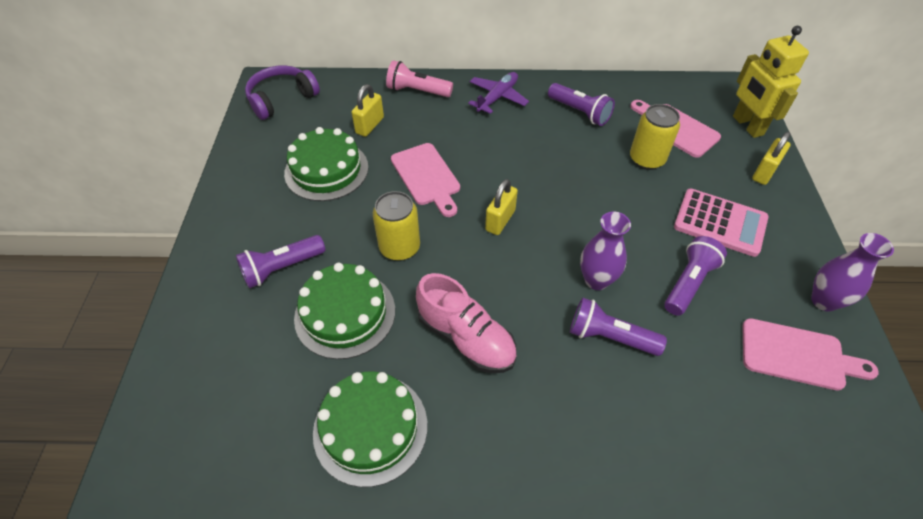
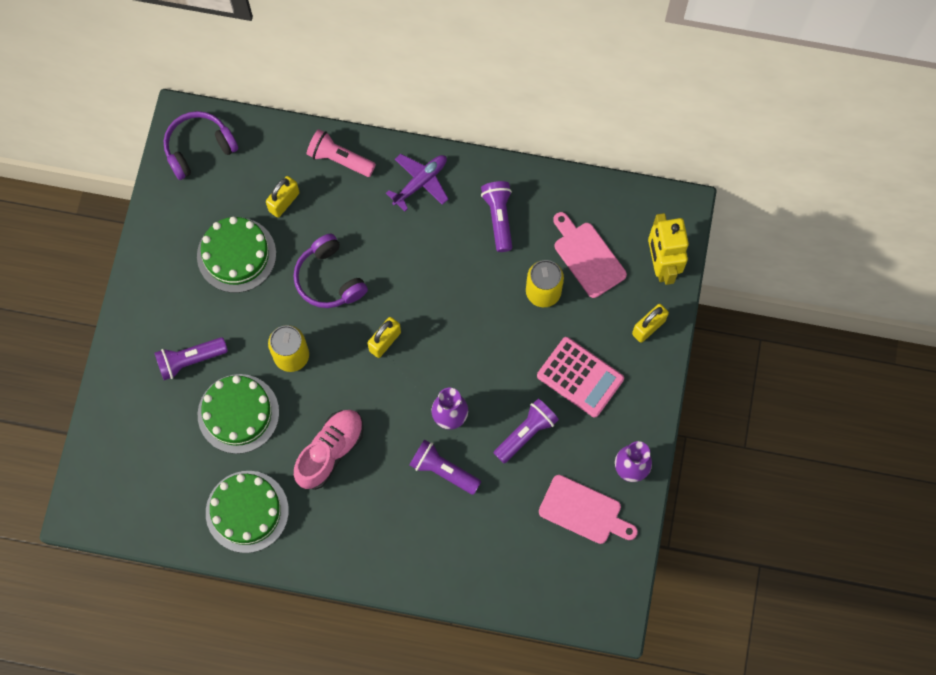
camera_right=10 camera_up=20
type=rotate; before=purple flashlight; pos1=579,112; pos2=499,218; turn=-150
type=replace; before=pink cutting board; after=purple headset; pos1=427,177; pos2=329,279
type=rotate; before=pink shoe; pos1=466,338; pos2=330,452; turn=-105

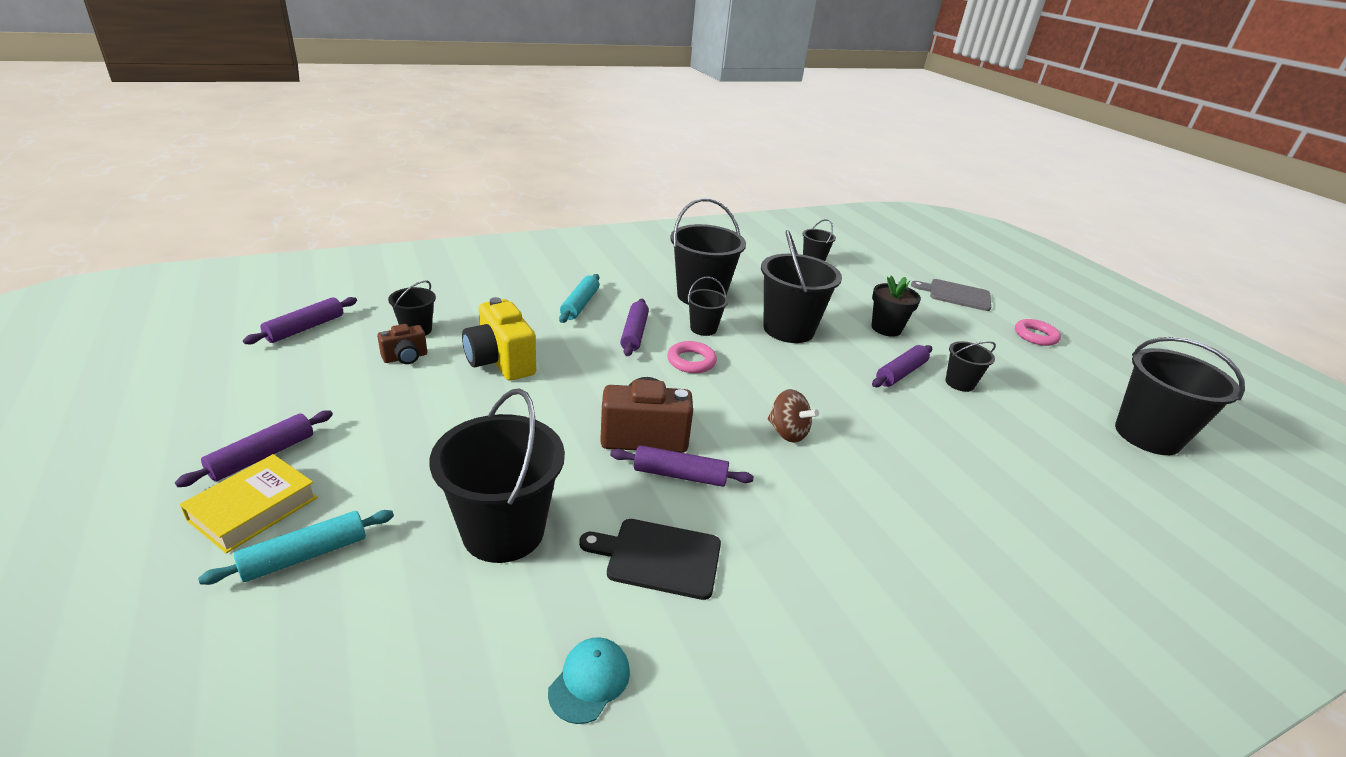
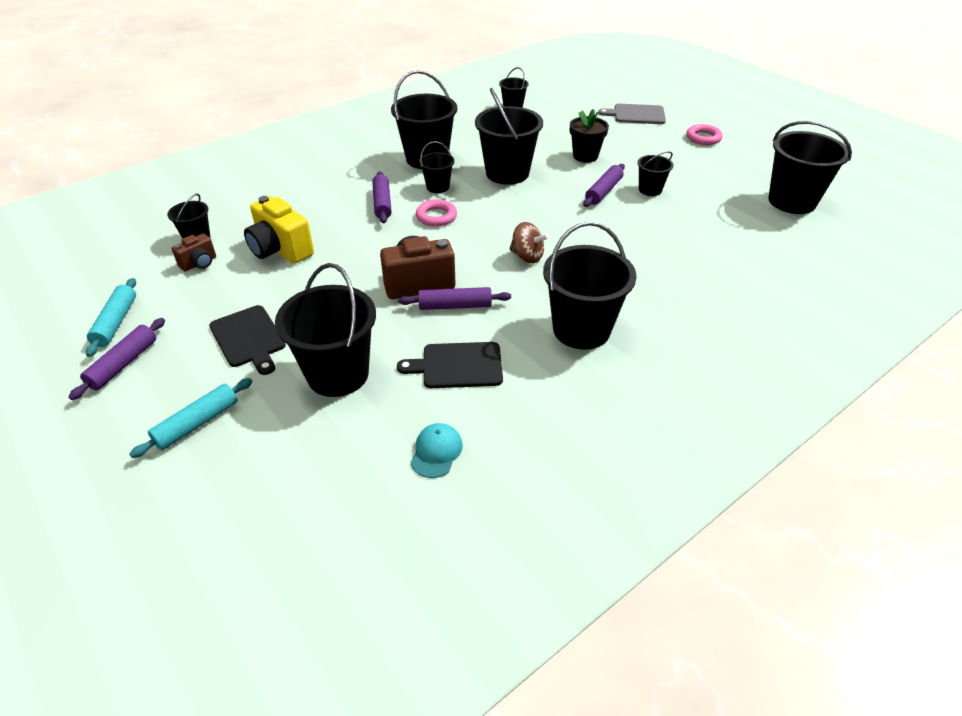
camera_right=-10 camera_up=10
type=move; before=aqua rolling pin; pos1=580,305; pos2=116,322
type=delete; before=purple rolling pin; pos1=305,328
type=delete; before=golden hardback; pos1=253,509
type=insert; after=ebony pail; pos2=581,329
type=insert; after=ebony cutting board; pos2=249,338

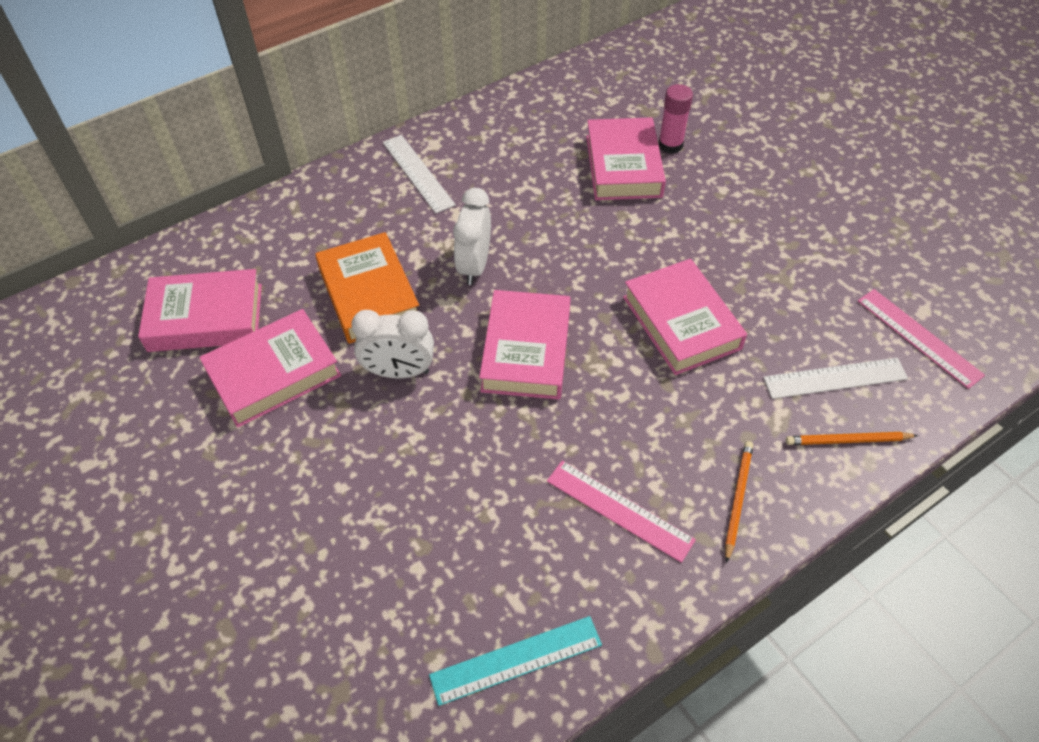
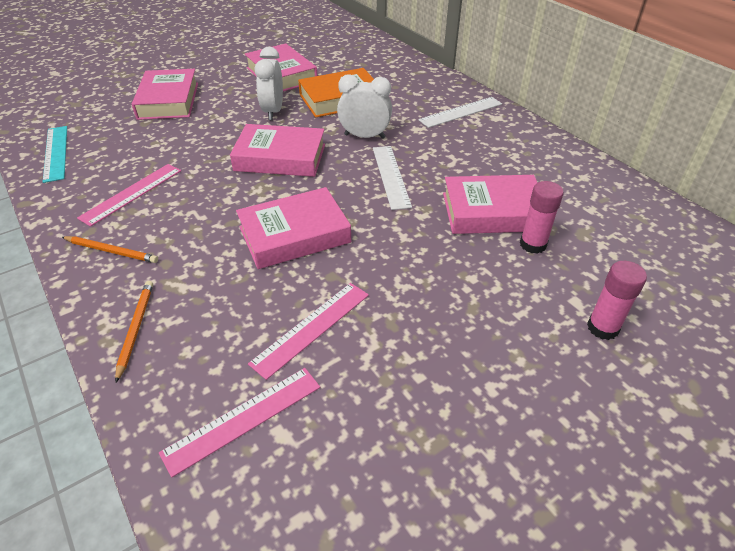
camera_right=90 camera_up=-10
type=move; before=pink hardback; pos1=206,317; pos2=168,101
type=move; before=white measuring stick; pos1=835,378; pos2=391,176
type=insert; after=pink glue stick; pos2=602,328
type=insert; after=pink measuring stick; pos2=311,328

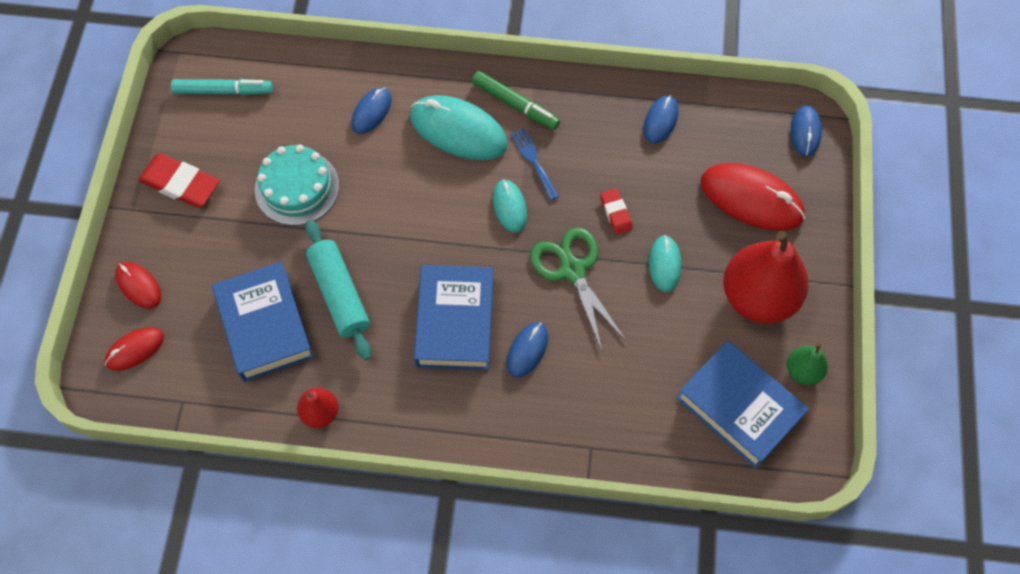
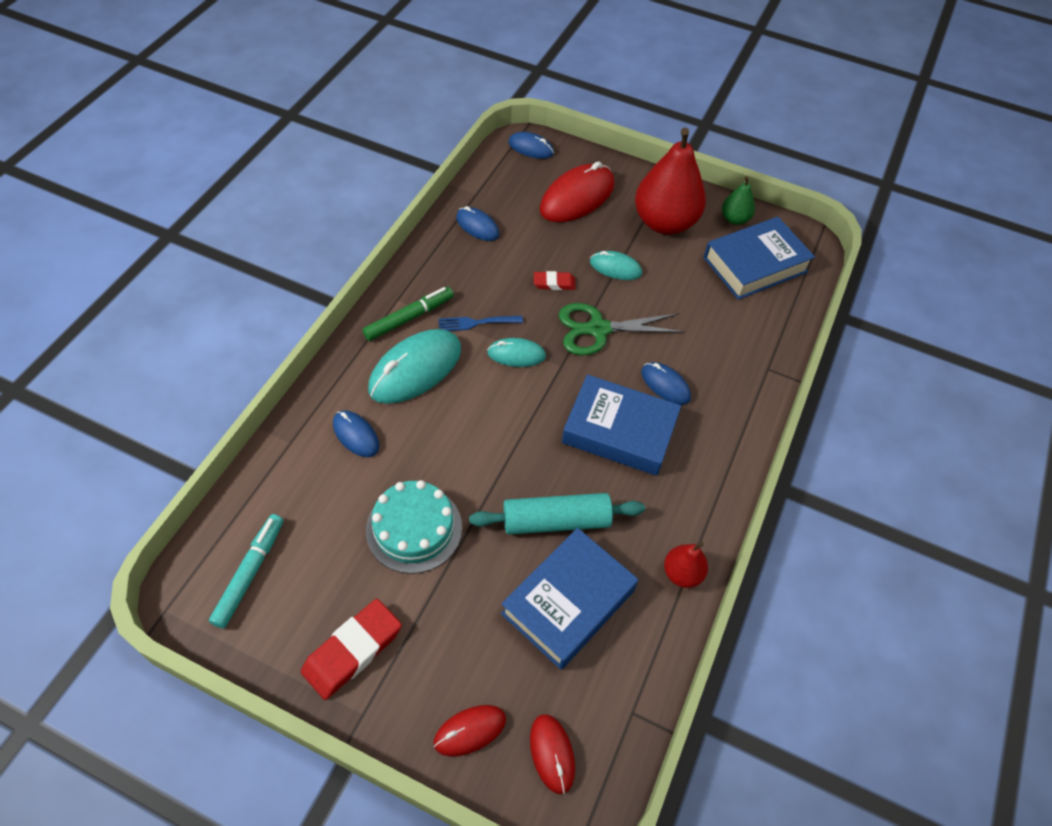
camera_right=-75 camera_up=-10
type=rotate; before=cobalt hardback; pos1=265,326; pos2=568,602; turn=-45

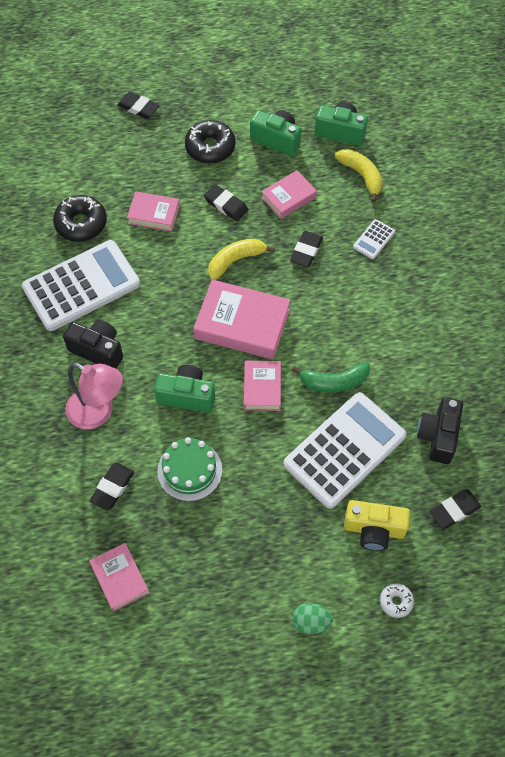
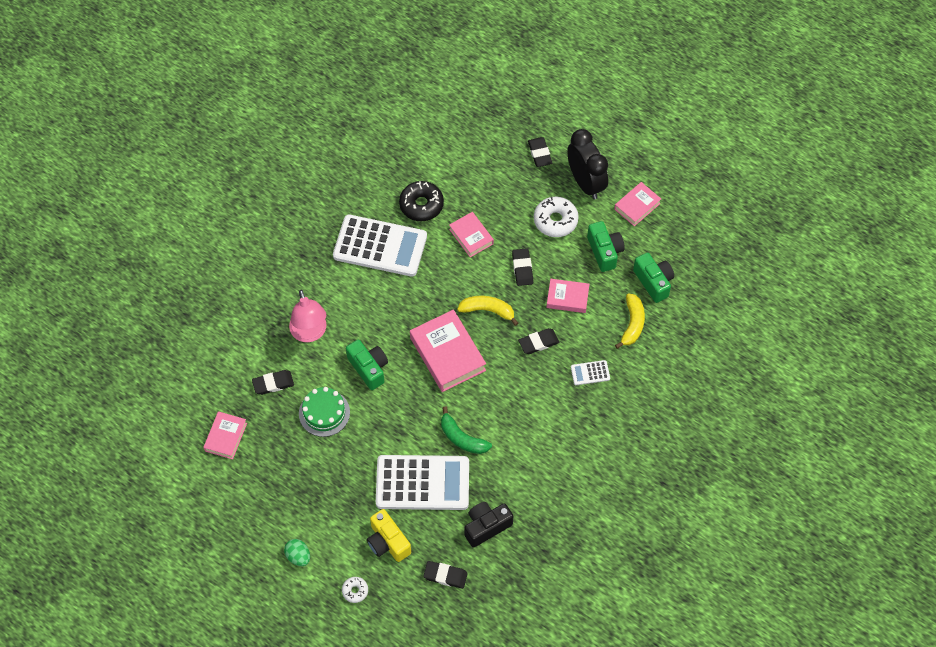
camera_right=45 camera_up=0
type=recolor; before=ebony donut; after=white donut; pos1=210,147; pos2=555,220
type=delete; before=ebony camera; pos1=98,350
type=move; before=pink hardback; pos1=262,388; pos2=637,206
type=insert; after=ebony bedside clock; pos2=585,183

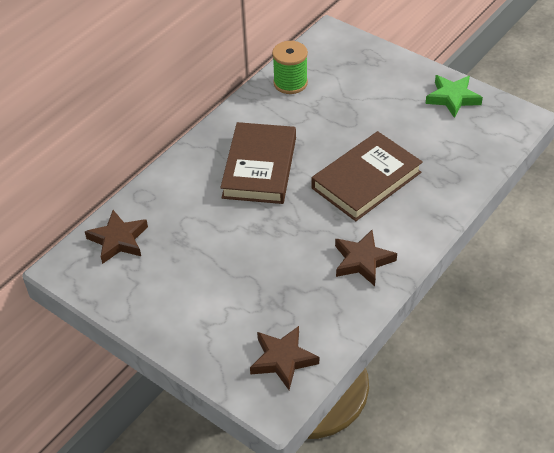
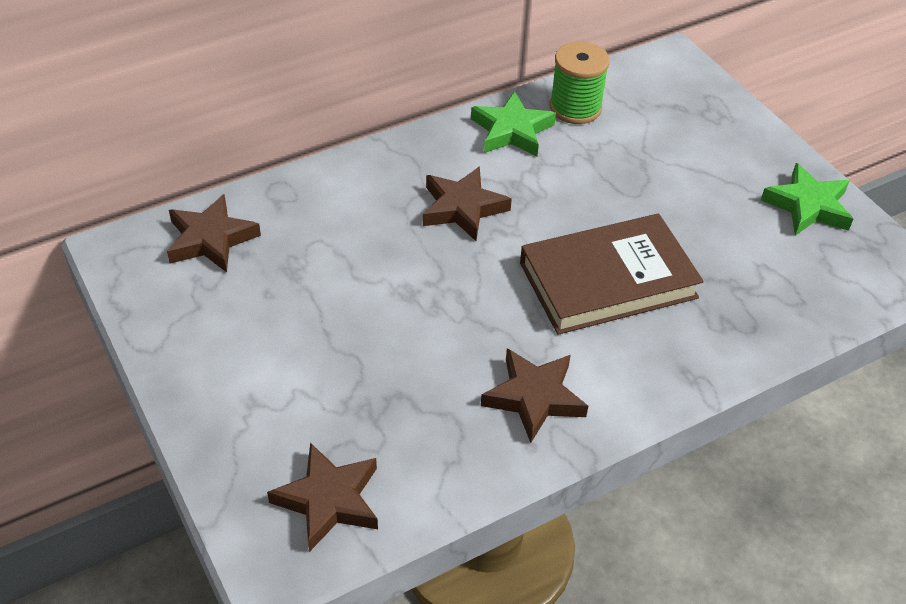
camera_right=20 camera_up=0
type=replace; before=brown hardback; after=brown star shape; pos1=259,167; pos2=463,208
type=insert; after=emerald star shape; pos2=512,130

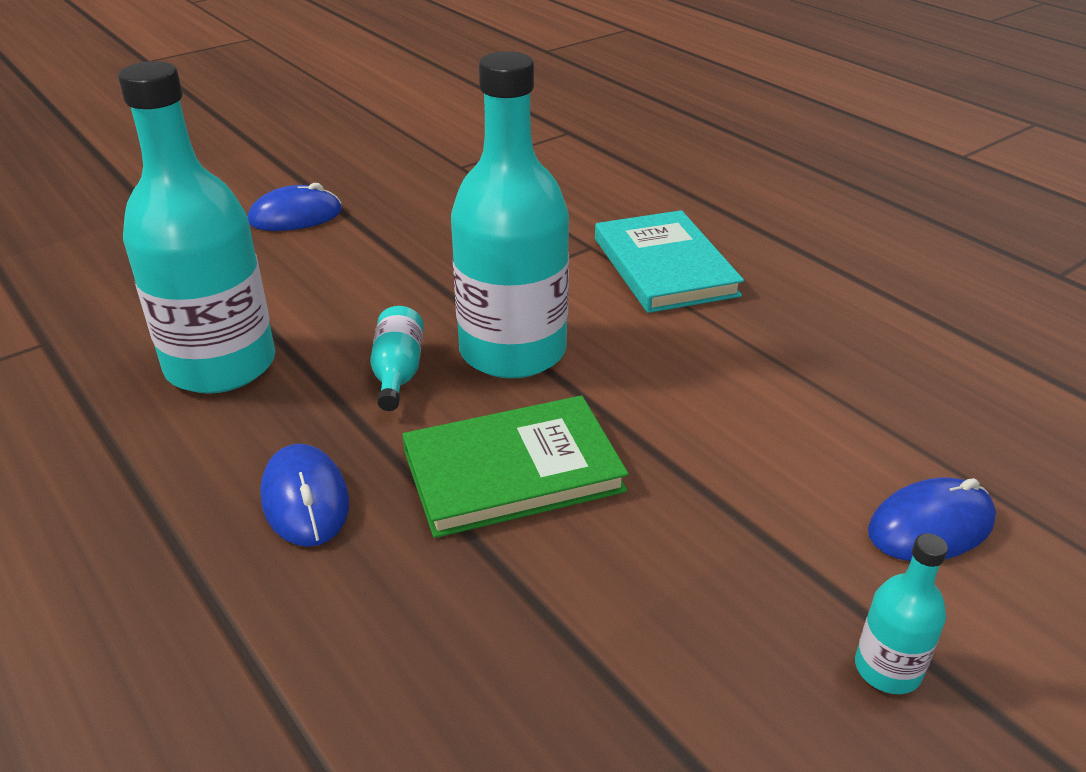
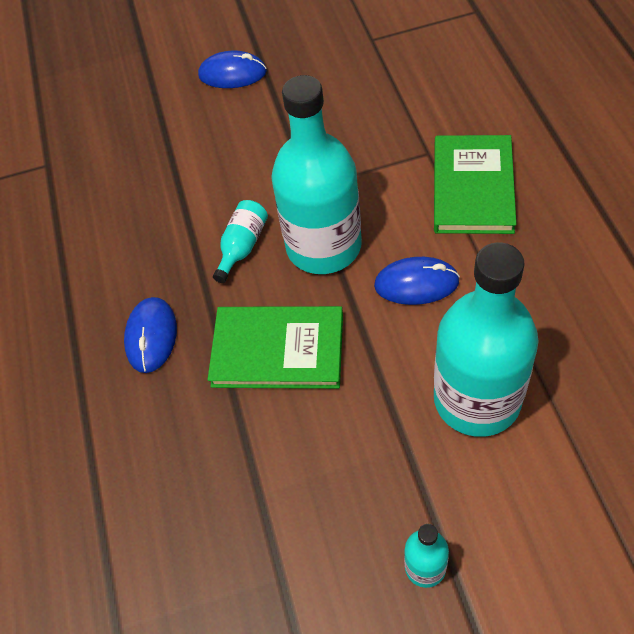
camera_right=30 camera_up=20
type=move; before=aqua drink bottle; pos1=221,365; pos2=477,399
type=recolor; before=aqua hardback; after=emerald hardback; pos1=664,267; pos2=472,188
type=move; before=cobalt PC mouse; pos1=930,526; pos2=416,283

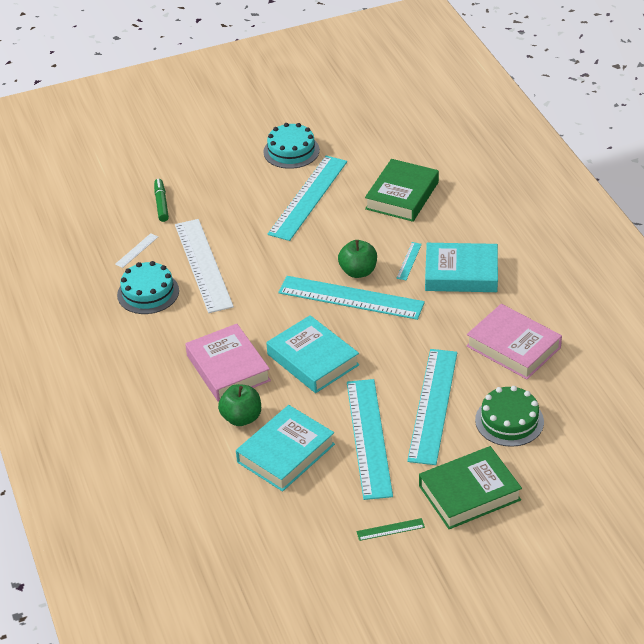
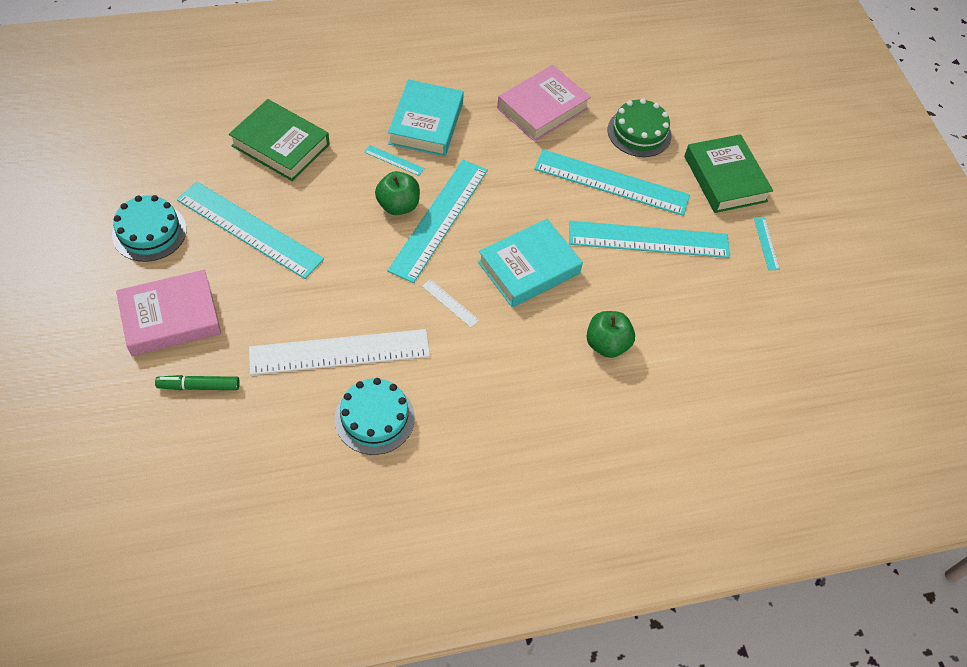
camera_right=-90 camera_up=15
type=move; before=white measuring stick; pos1=136,250; pos2=450,303
type=move; before=pink hardback; pos1=228,368; pos2=171,317
type=delete; before=aqua hardback; pos1=286,453
type=recolor; before=emerald measuring stick; after=aqua measuring stick; pos1=390,529; pos2=766,244

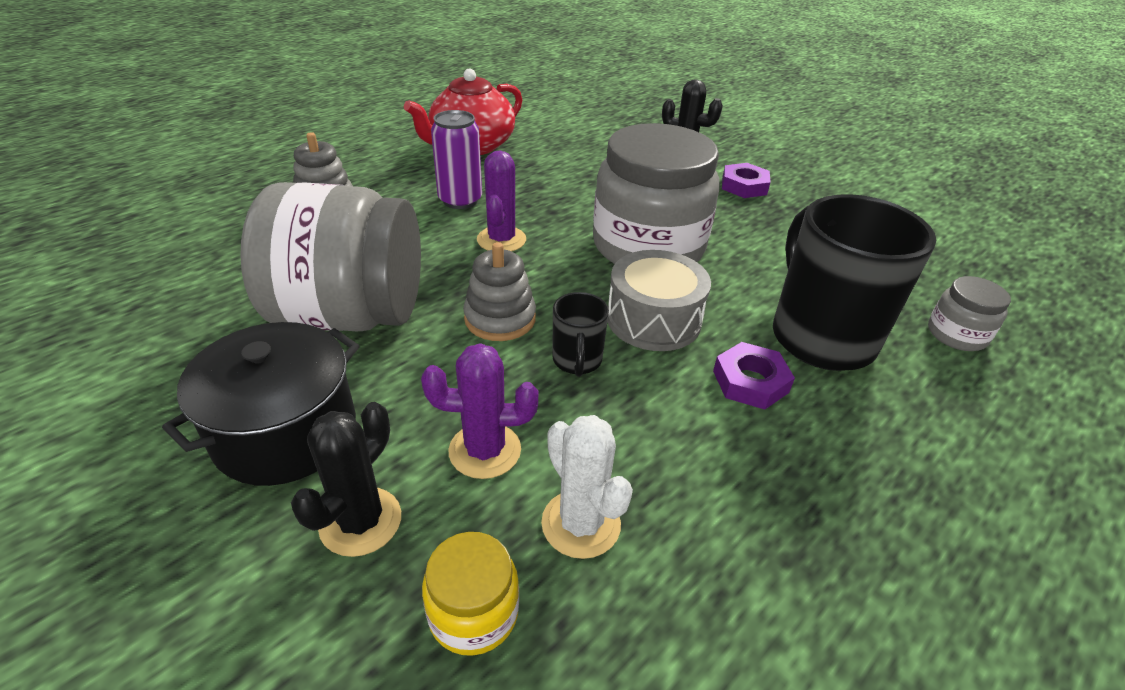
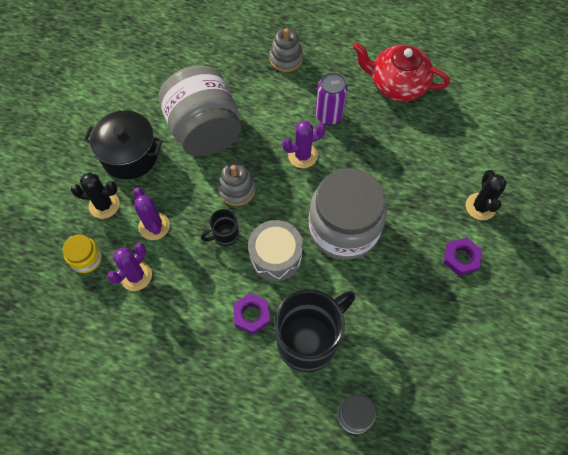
camera_right=65 camera_up=25
type=recolor; before=white cactus; after=purple cactus; pos1=581,524; pos2=136,276

